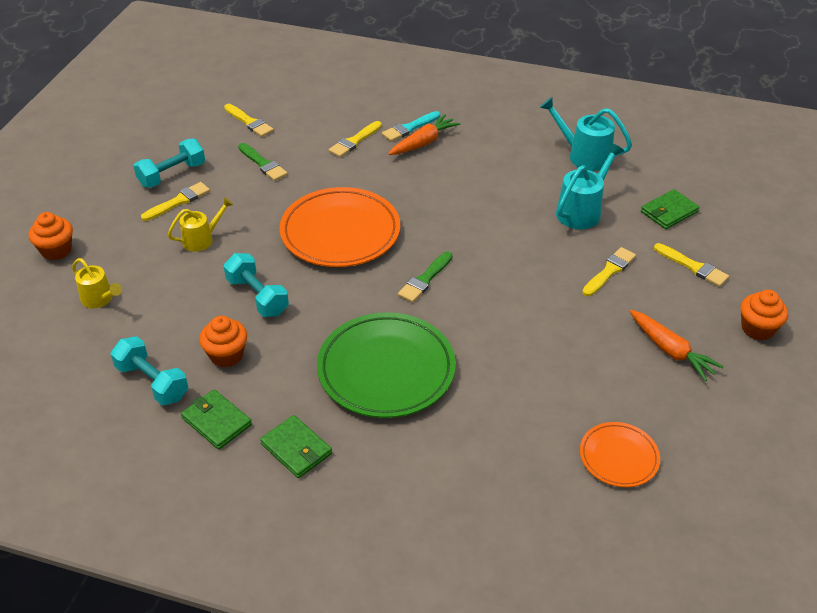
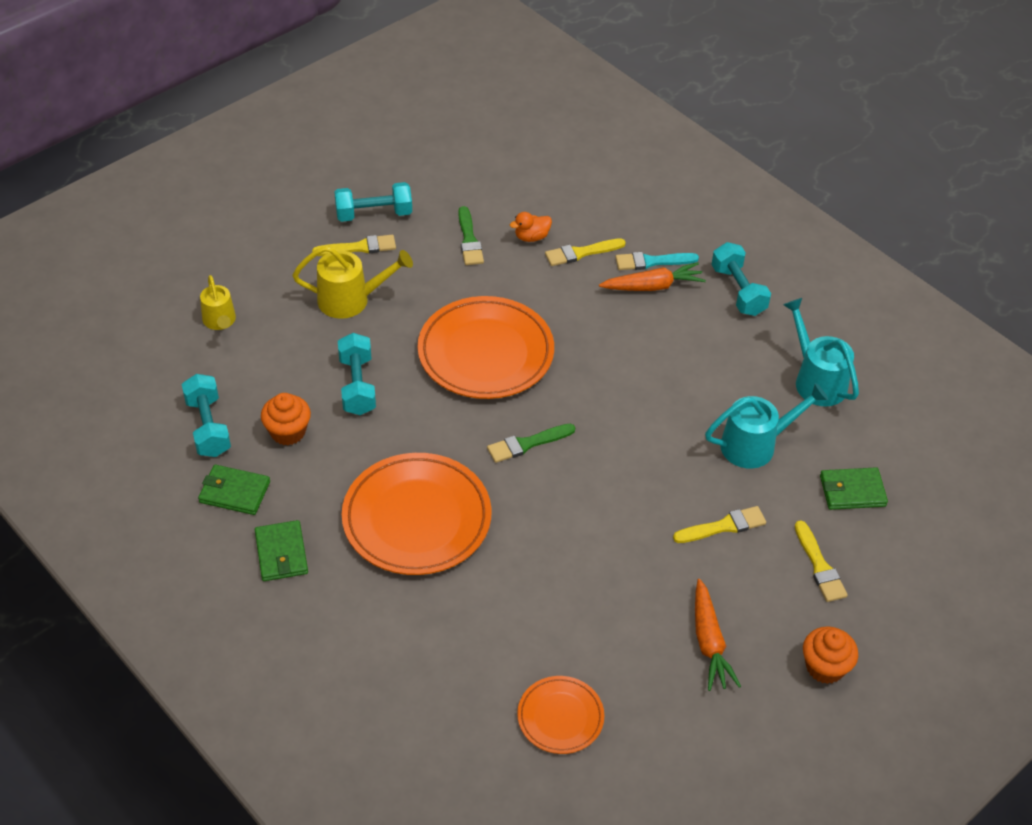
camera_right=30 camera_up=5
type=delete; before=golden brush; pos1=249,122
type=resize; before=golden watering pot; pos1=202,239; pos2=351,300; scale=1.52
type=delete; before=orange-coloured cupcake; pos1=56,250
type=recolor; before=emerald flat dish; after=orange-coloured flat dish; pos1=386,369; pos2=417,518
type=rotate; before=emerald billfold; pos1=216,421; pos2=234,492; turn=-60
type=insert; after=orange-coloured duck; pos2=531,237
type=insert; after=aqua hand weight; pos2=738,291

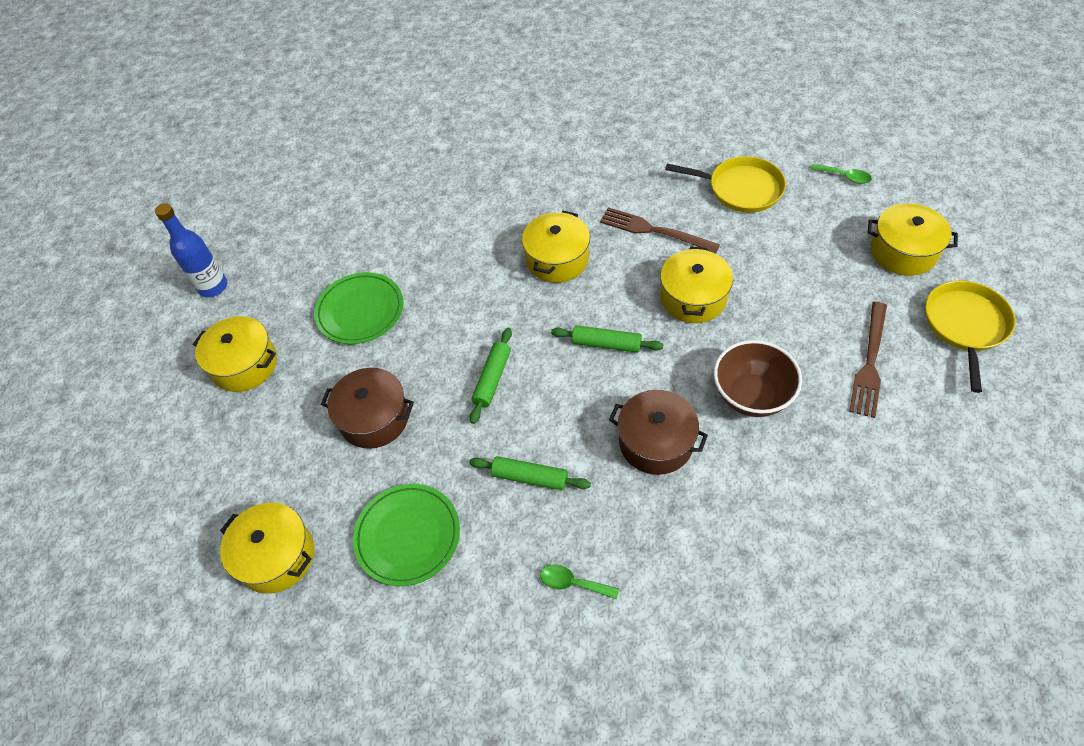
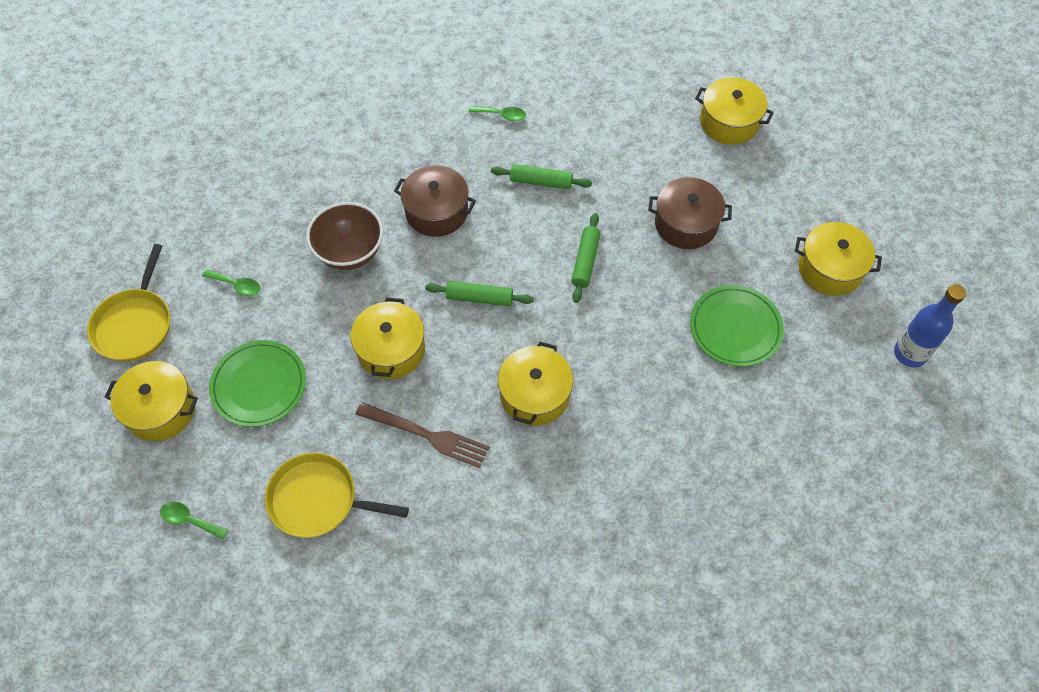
camera_right=170 camera_up=5
type=replace; before=brown table fork; after=emerald teaspoon; pos1=869,363; pos2=237,285
type=move; before=emerald flat dish; pos1=408,536; pos2=259,385

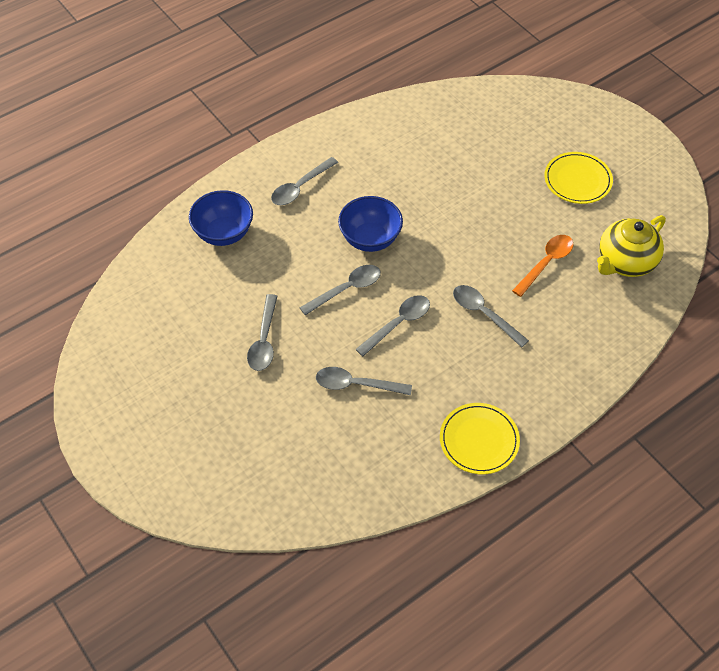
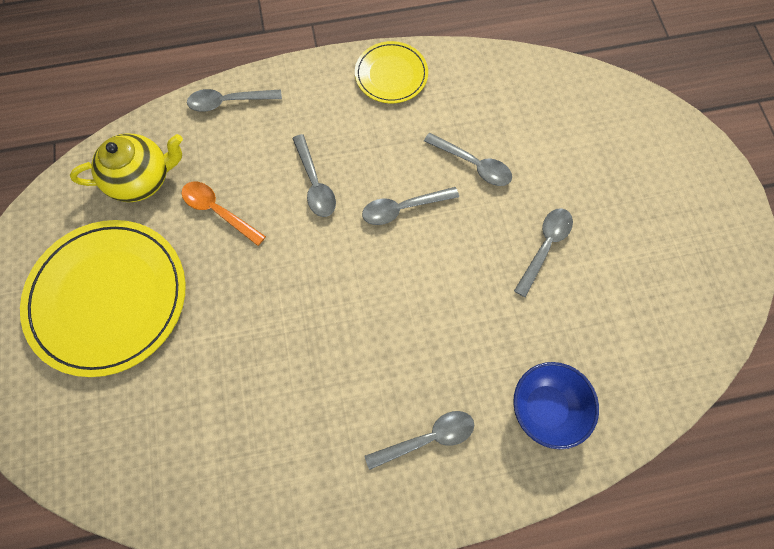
camera_right=-155 camera_up=15
type=resize; before=golden flat dish; pos1=577,180; pos2=108,298; scale=1.9
type=delete; before=cobalt deep dish; pos1=370,239
type=rotate; before=orange-coloured teaspoon; pos1=546,263; pos2=218,211; turn=60
type=move; before=gray teaspoon; pos1=346,289; pos2=228,102

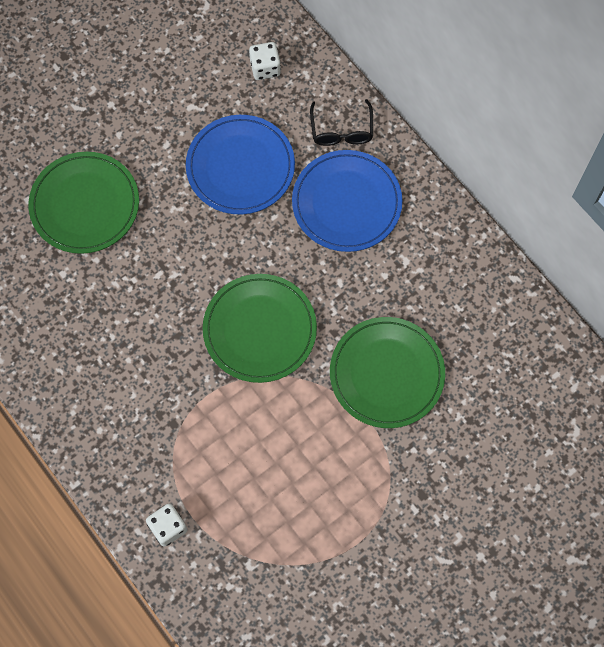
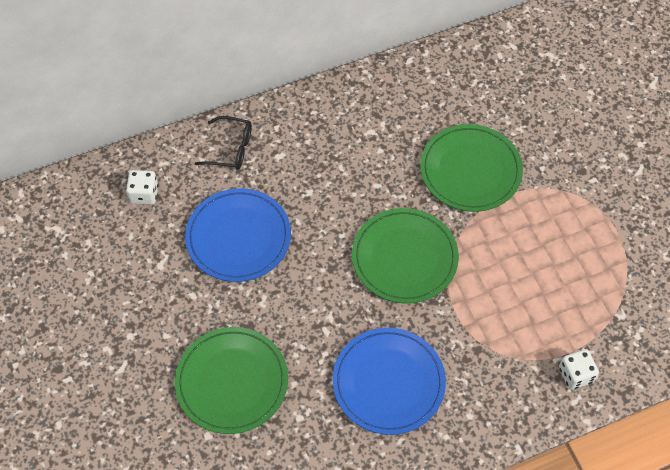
camera_right=-75 camera_up=-10
type=move; before=cobalt flat dish; pos1=346,203; pos2=388,382

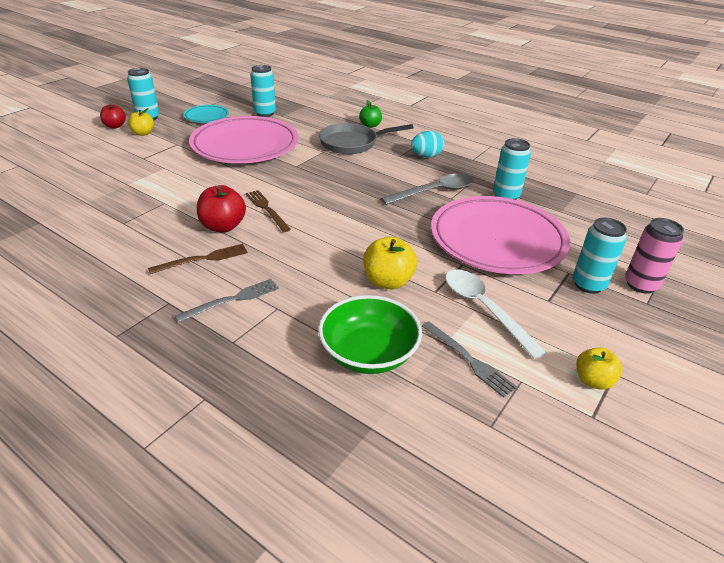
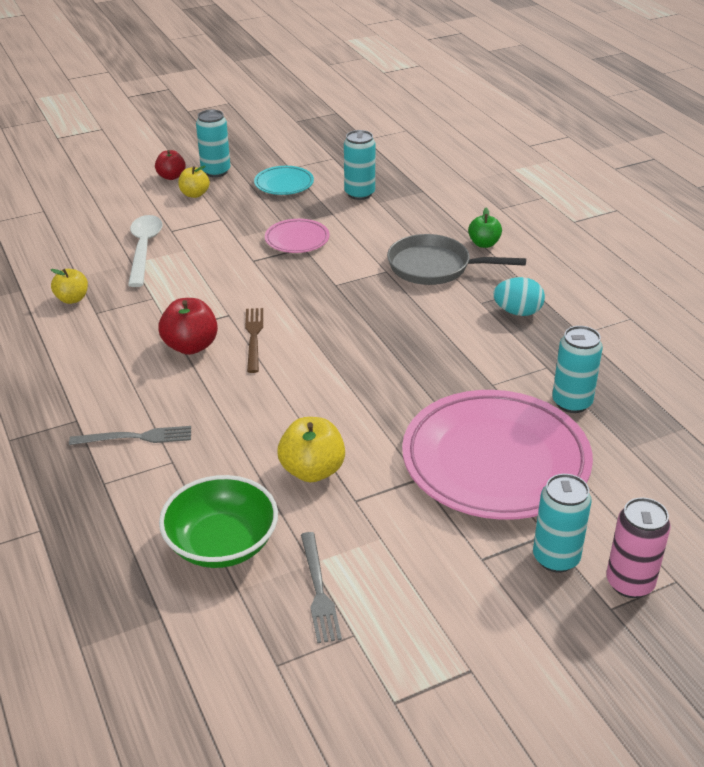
camera_right=30 camera_up=0
type=resize; before=pink flat dish; pos1=245,146; pos2=297,239; scale=0.45
type=delete; before=gray teaspoon; pos1=434,192
type=delete; before=brown table fork; pos1=203,259
type=move; before=white teaspoon; pos1=484,309; pos2=144,249
type=move; before=golden apple; pos1=593,380; pos2=72,299

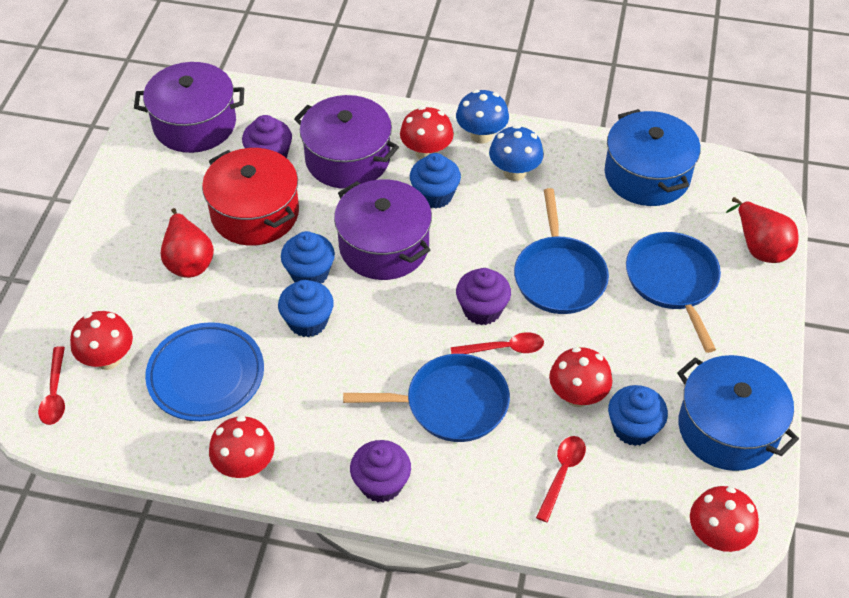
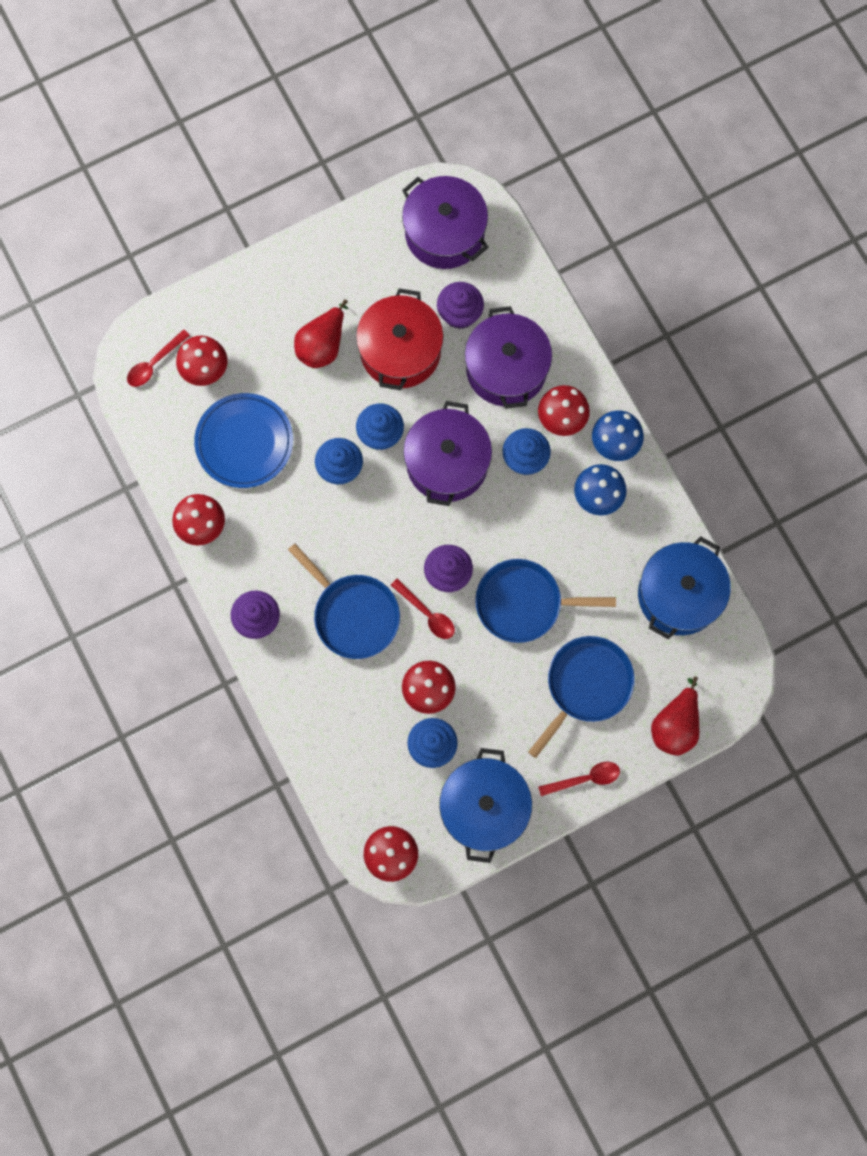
camera_right=50 camera_up=25
type=rotate; before=cobalt frying pan; pos1=559,276; pos2=523,603; turn=45
type=move; before=scarlet teaspoon; pos1=562,474; pos2=585,779

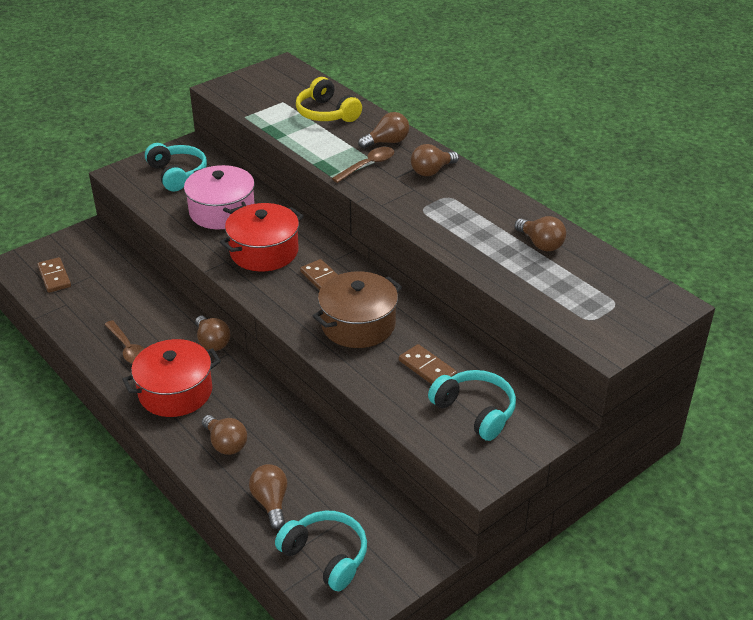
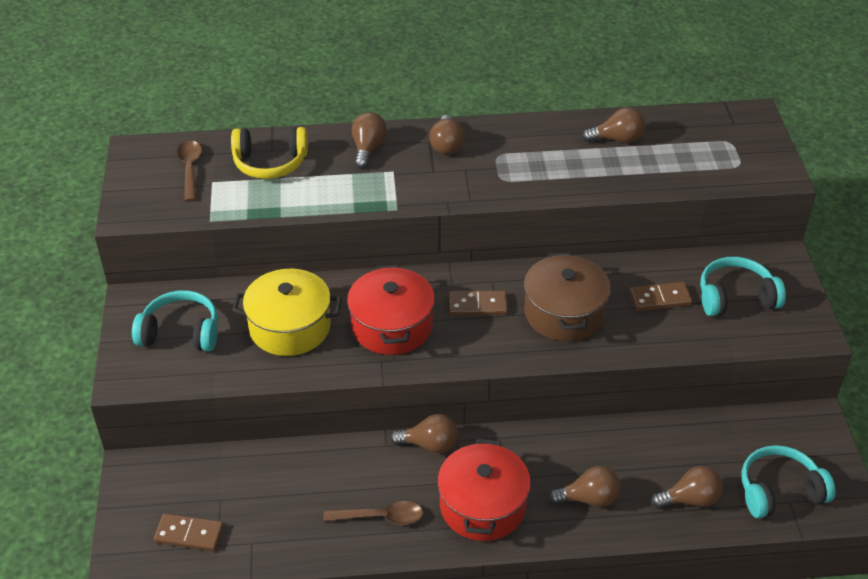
camera_right=-55 camera_up=5
type=move; before=brown teaspoon; pos1=368,165; pos2=190,169
type=recolor; before=pink stockpot; after=golden stockpot; pos1=222,211; pos2=290,327
type=rotate; before=brown light bulb; pos1=271,502; pos2=690,499; turn=150

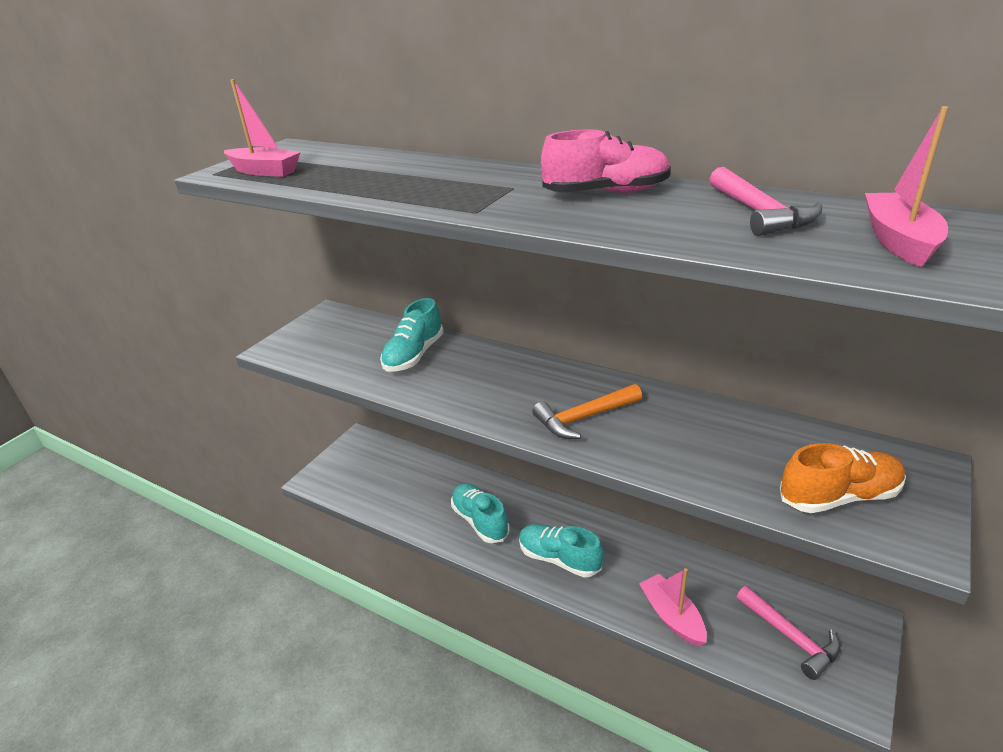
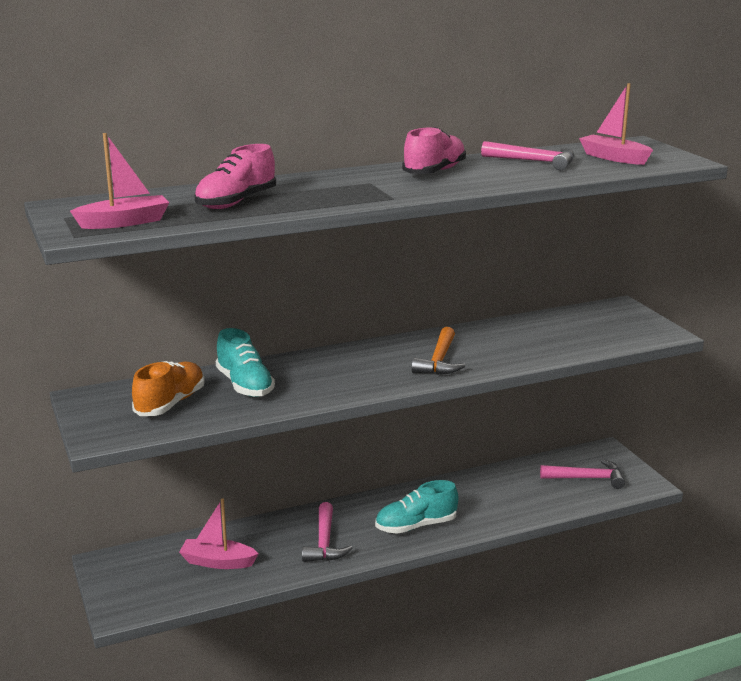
camera_right=-55 camera_up=-10
type=move; before=orange-coloured shoe; pos1=839,496; pos2=170,403
type=replace; before=aqua shoe; after=pink claw hammer; pos1=480,521; pos2=324,542
type=move; before=pink boat; pos1=672,616; pos2=217,562
type=insert; after=pink shoe; pos2=236,202

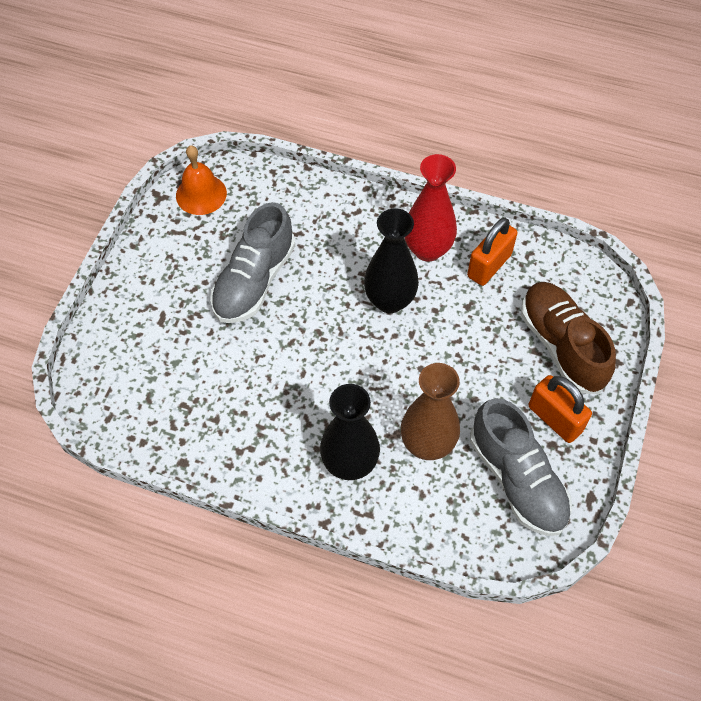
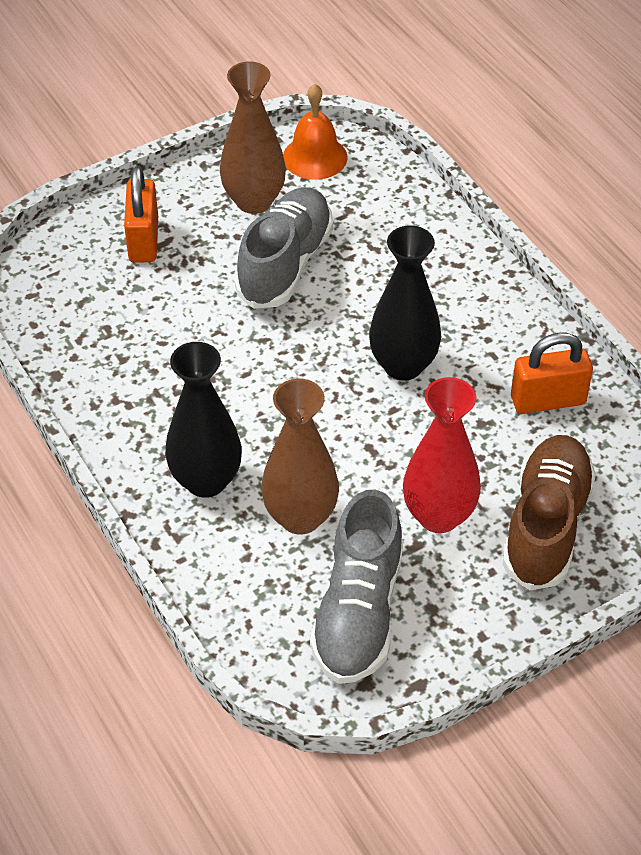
camera_right=40 camera_up=-10
type=move; before=scarlet flower vase; pos1=427,249; pos2=438,516
type=rotate; before=gray shoe; pos1=254,281; pos2=285,264; turn=135
type=move; before=orange-coloured padlock; pos1=555,419; pos2=144,240
type=insert; after=brown flower vase; pos2=254,201

